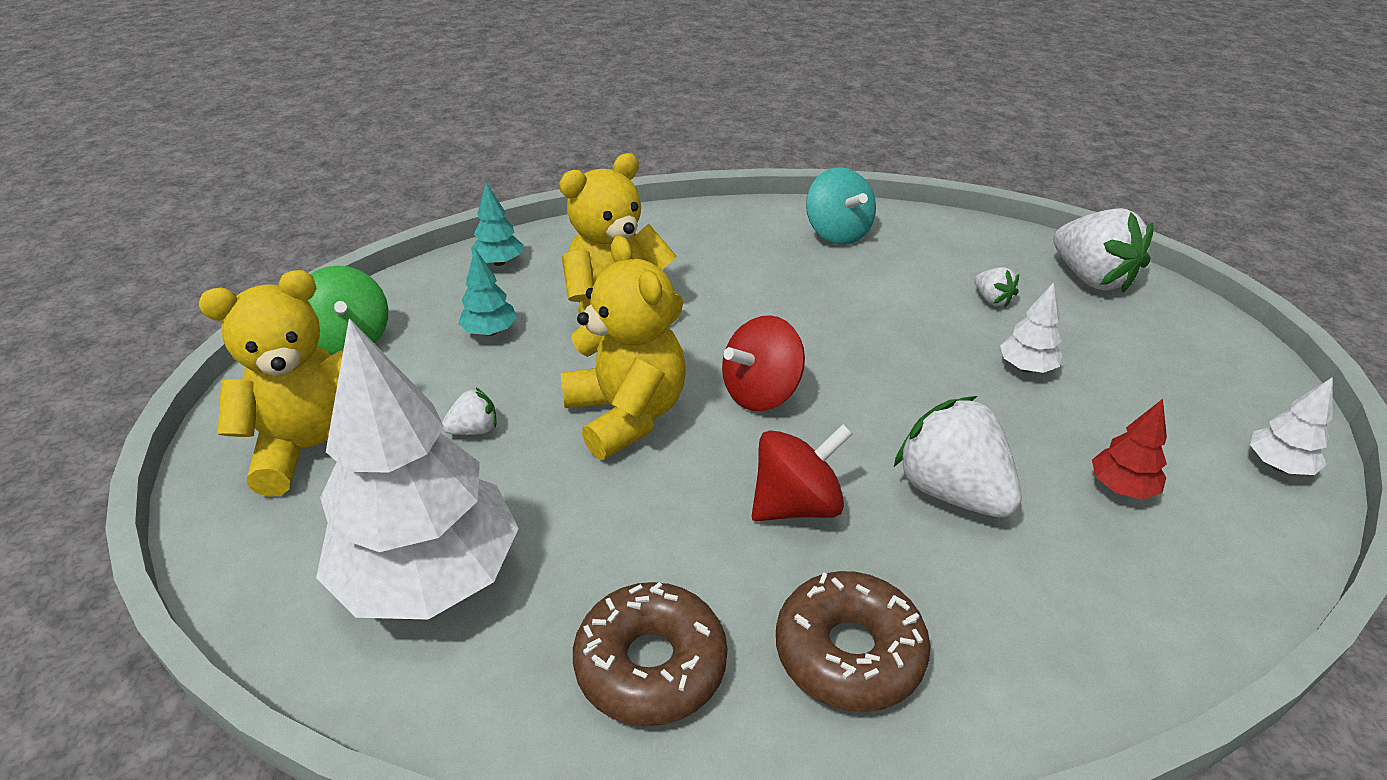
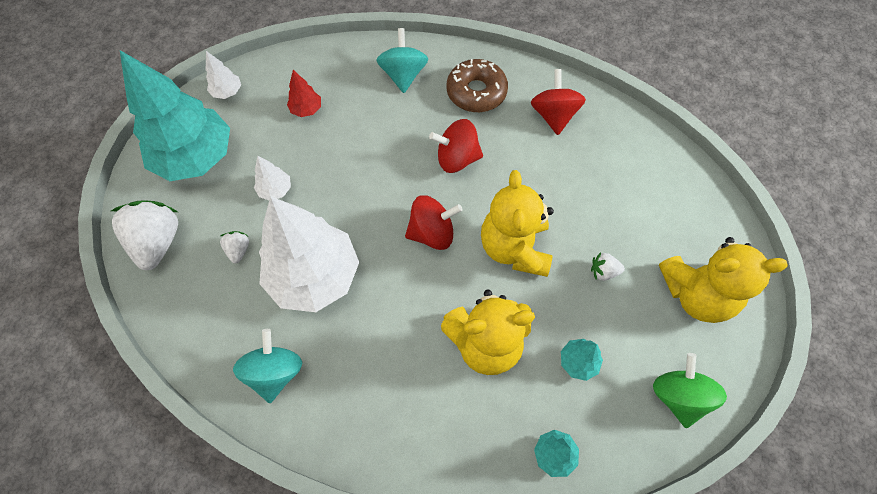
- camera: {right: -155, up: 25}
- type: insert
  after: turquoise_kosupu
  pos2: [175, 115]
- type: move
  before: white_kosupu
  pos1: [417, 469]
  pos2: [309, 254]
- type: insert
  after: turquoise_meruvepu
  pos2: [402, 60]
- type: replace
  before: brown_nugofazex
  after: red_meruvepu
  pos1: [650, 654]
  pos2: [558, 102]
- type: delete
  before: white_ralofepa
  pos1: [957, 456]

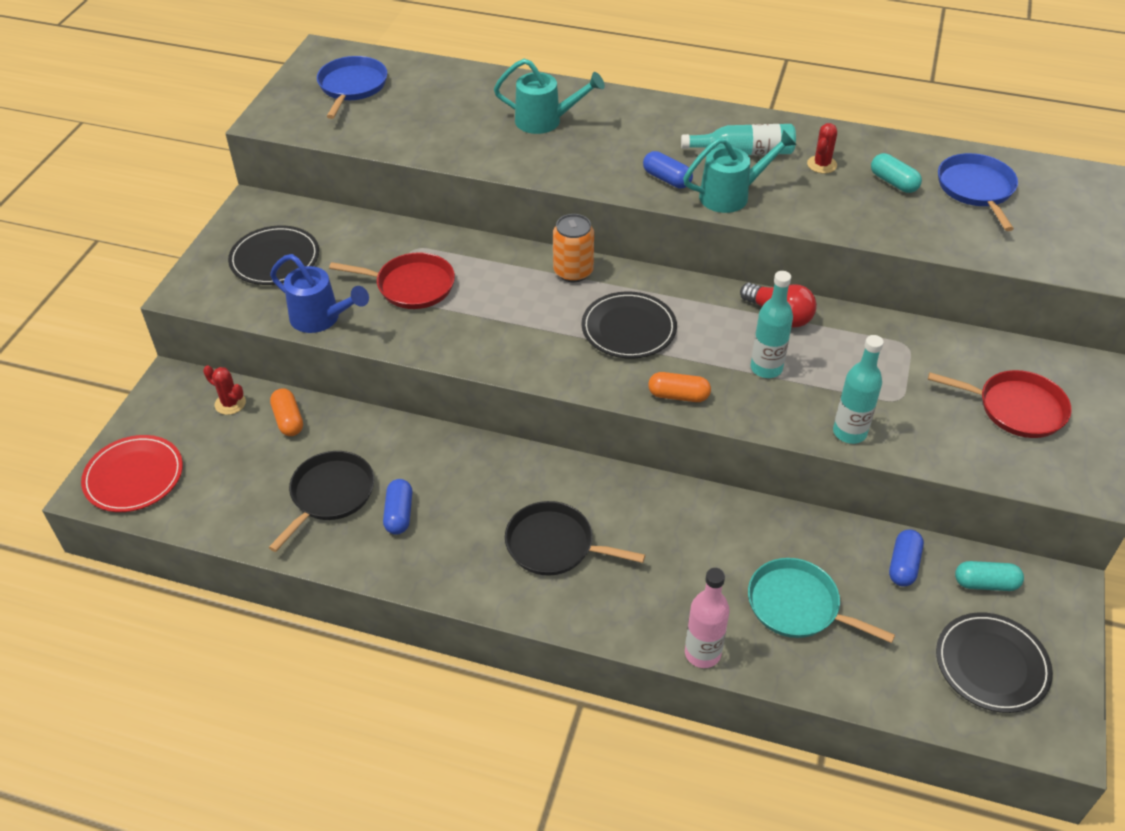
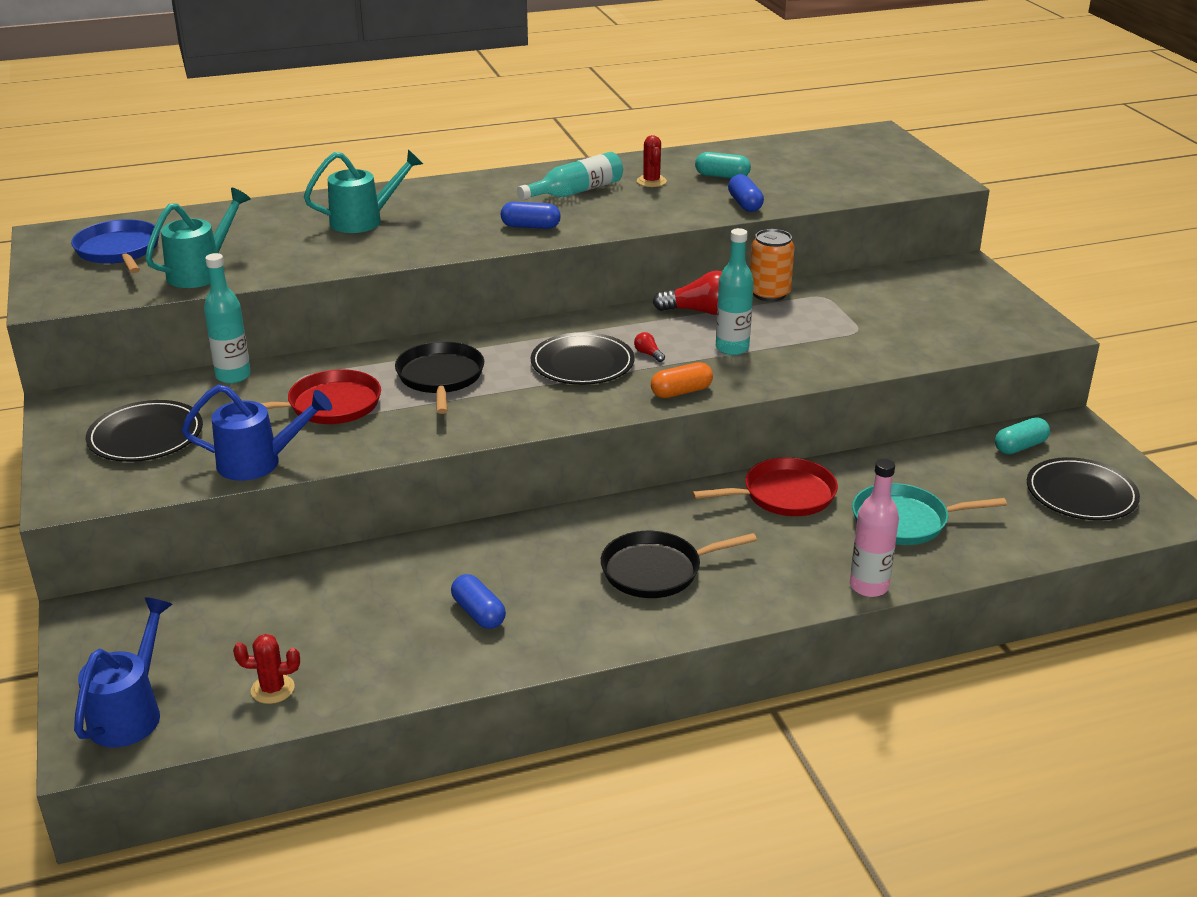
- camera: {right: -35, up: -15}
- type: replace
  before: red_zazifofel
  after: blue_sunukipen
  pos1: [132, 473]
  pos2: [123, 672]
- type: move
  before: turquoise_sunukipen
  pos1: [740, 171]
  pos2: [198, 237]
- type: move
  before: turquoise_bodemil
  pos1: [858, 389]
  pos2: [227, 318]
- type: move
  before: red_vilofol
  pos1: [224, 390]
  pos2: [266, 669]
- type: move
  before: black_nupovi
  pos1: [321, 501]
  pos2: [439, 377]
- type: insert
  after: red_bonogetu
  pos2: [649, 347]
- type: move
  before: red_nupovi
  pos1: [1000, 404]
  pos2: [765, 486]
- type: move
  before: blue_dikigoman
  pos1: [906, 558]
  pos2: [746, 193]
- type: move
  before: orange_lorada
  pos1: [573, 248]
  pos2: [772, 265]
- type: delete
  before: orange_dikigoman
  pos1: [286, 412]
- type: delete
  before: blue_nupovi
  pos1: [978, 192]

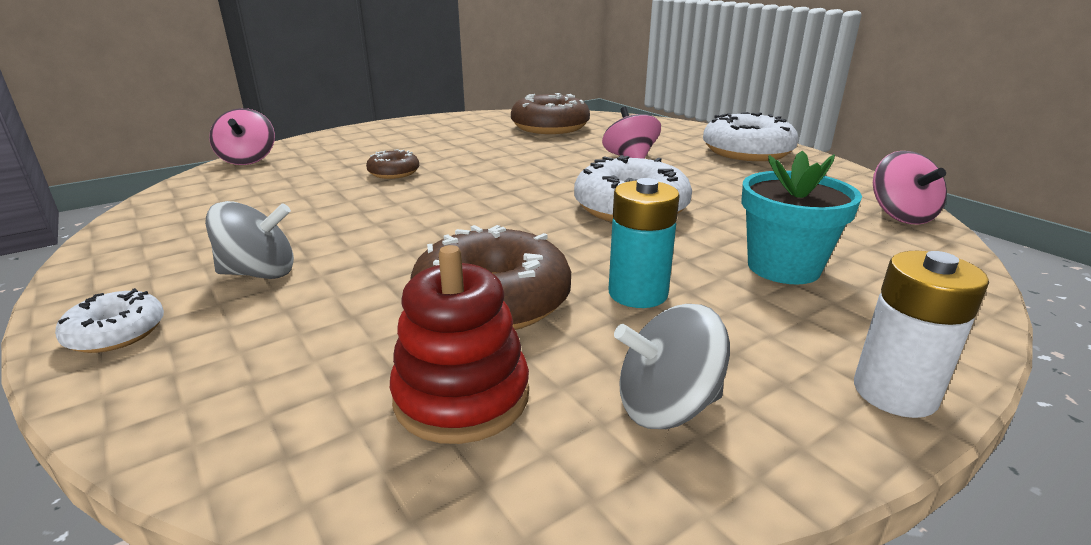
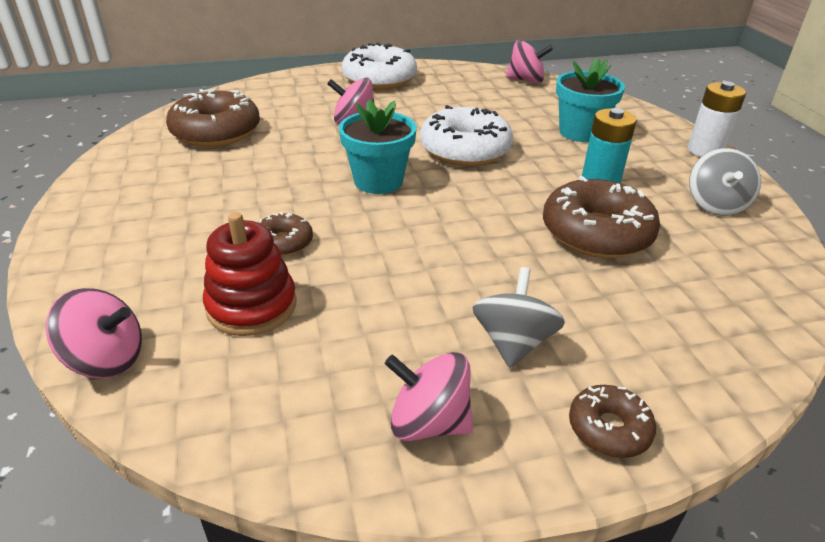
- camera: {right: -70, up: 10}
- type: move
  before: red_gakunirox
  pos1: [459, 344]
  pos2: [250, 274]
- type: insert
  after: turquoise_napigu
  pos2: [378, 146]
- type: insert
  after: pink_meruvepu
  pos2: [429, 396]
- type: recolor
  before: white_nugofazex
  after: brown_nugofazex
  pos1: [109, 320]
  pos2: [612, 421]

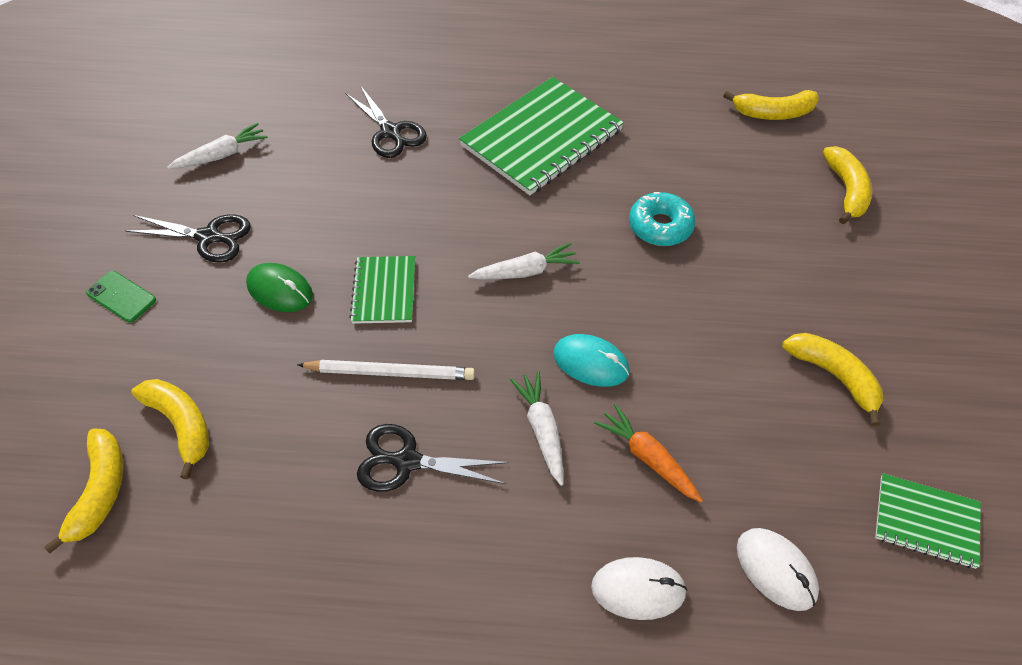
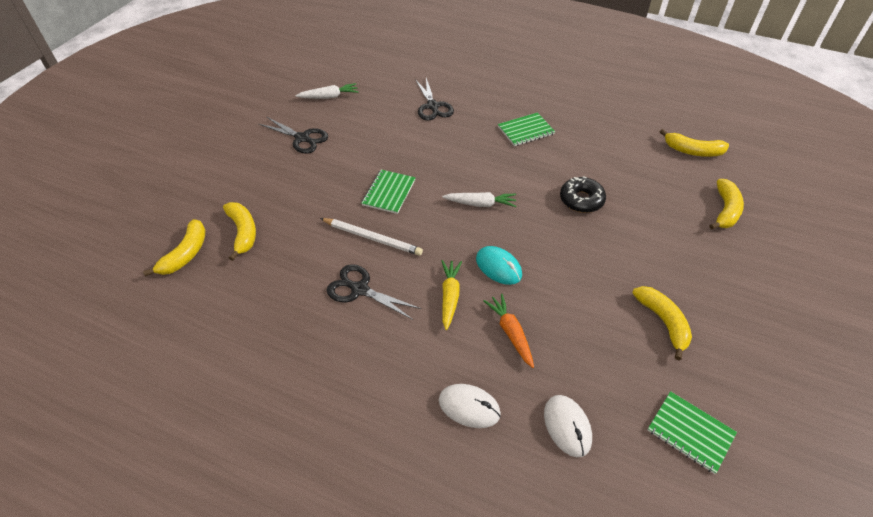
- camera: {right: 20, up: -5}
- type: recolor
  before: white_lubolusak
  after: yellow_lubolusak
  pos1: [536, 428]
  pos2: [452, 295]
- type: resize
  before: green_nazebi
  pos1: [541, 136]
  pos2: [526, 129]
  scale: 0.52
- type: recolor
  before: turquoise_nugofazex
  after: black_nugofazex
  pos1: [662, 219]
  pos2: [583, 194]
- type: delete
  before: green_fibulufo
  pos1: [121, 296]
- type: delete
  before: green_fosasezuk
  pos1: [279, 287]

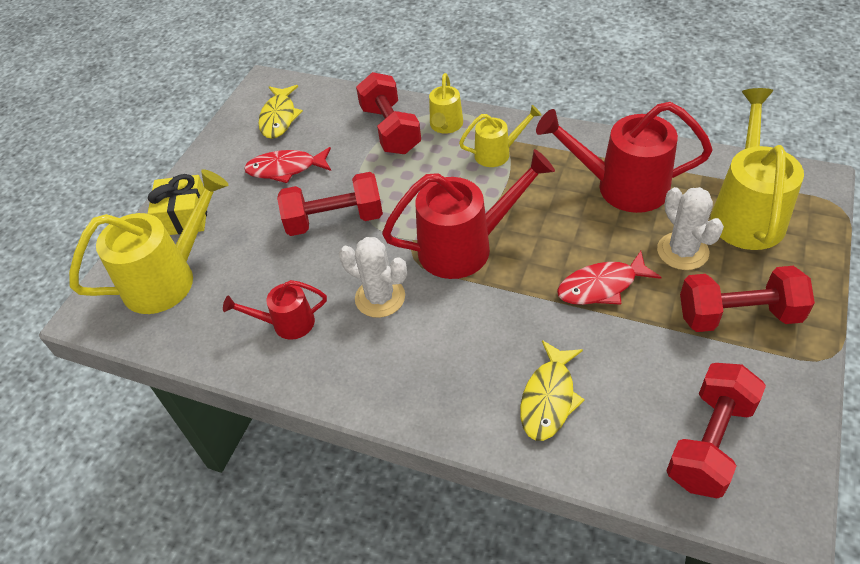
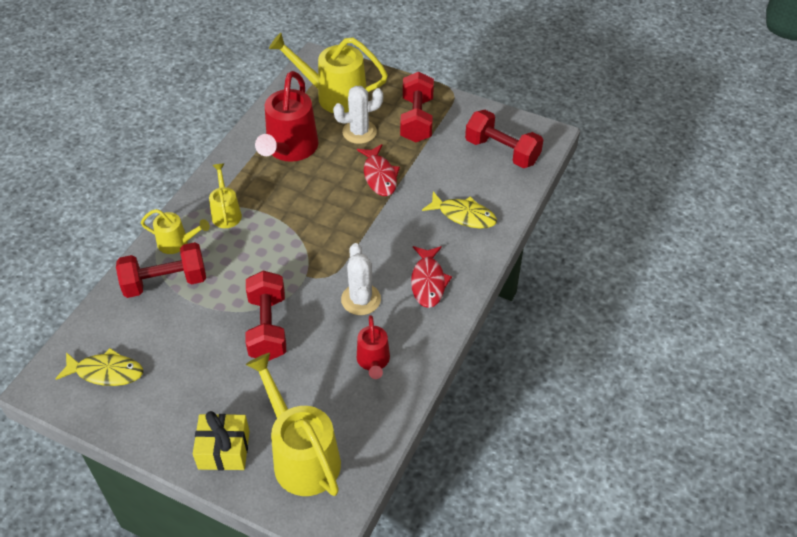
- camera: {right: -90, up: 0}
- type: rotate
  before: white_vilofol
  pos1: [373, 277]
  pos2: [361, 279]
  turn: -45
- type: move
  before: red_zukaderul
  pos1: [287, 165]
  pos2: [431, 277]
- type: delete
  before: red_sunukipen
  pos1: [468, 214]

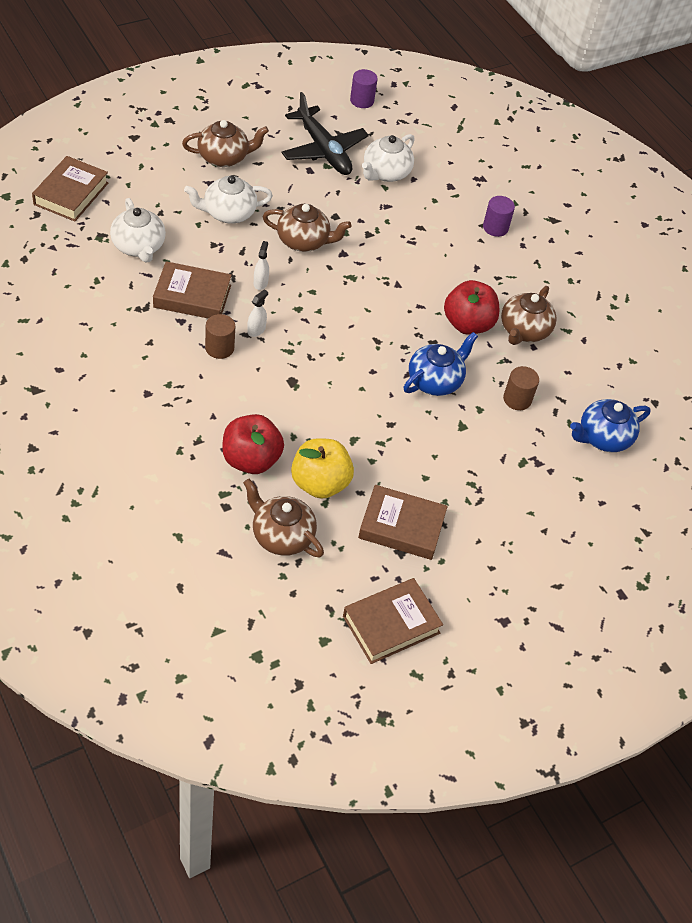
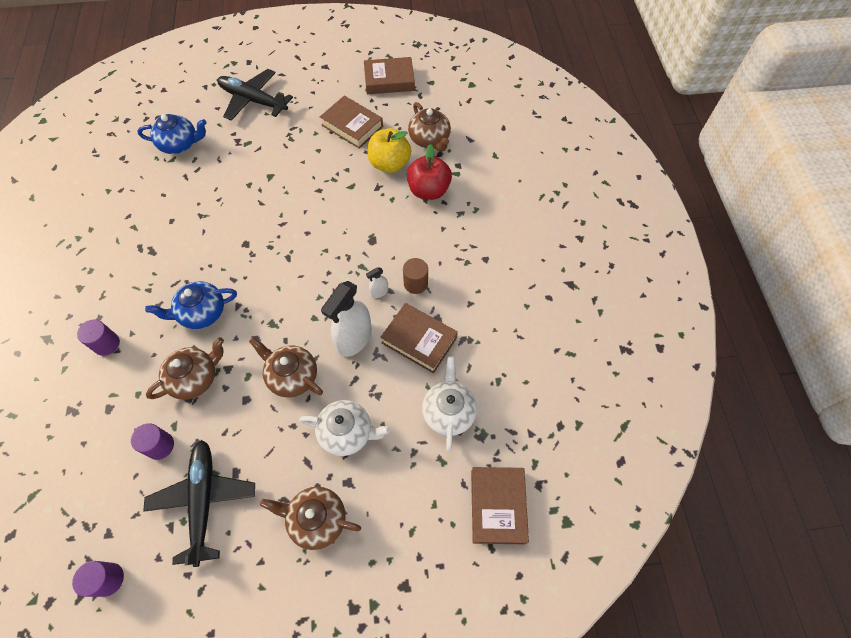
- camera: {right: -150, up: 10}
- type: replace
  before: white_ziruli
  after: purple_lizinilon
  pos1: [388, 158]
  pos2: [152, 441]
- type: move
  before: blue_ziruli
  pos1: [440, 364]
  pos2: [191, 305]
- type: move
  before: brown_ziruli
  pos1: [529, 315]
  pos2: [185, 368]
- type: insert
  after: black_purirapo
  pos2: [255, 95]
- type: resize
  before: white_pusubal
  pos1: [261, 265]
  pos2: [346, 319]
  scale: 2.23
- type: rotate
  before: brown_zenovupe
  pos1: [70, 188]
  pos2: [500, 505]
  turn: -45
- type: delete
  before: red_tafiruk
  pos1: [471, 307]
- type: delete
  before: brown_lizinilon
  pos1: [521, 388]

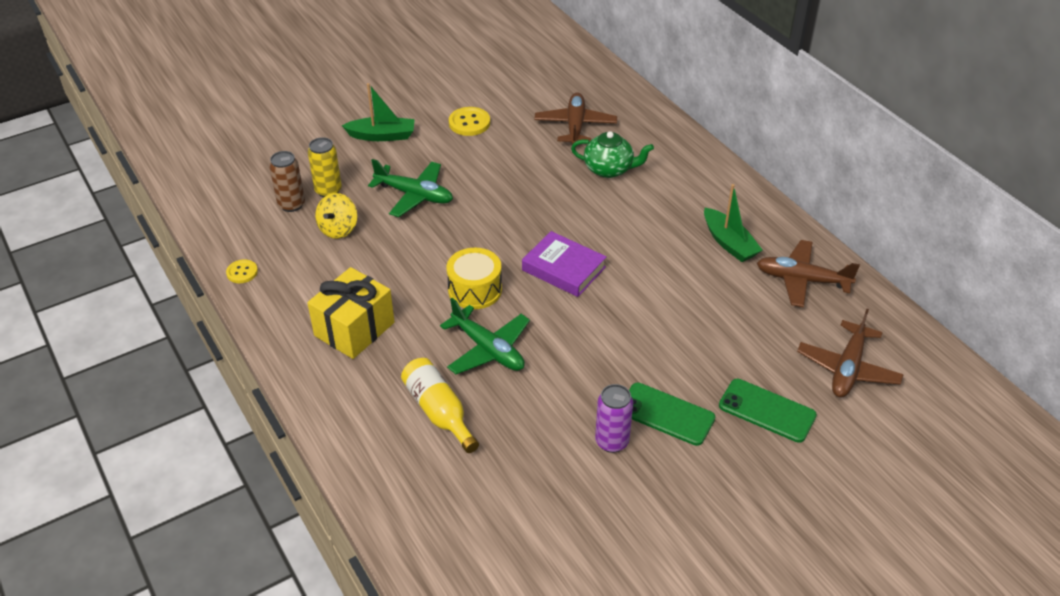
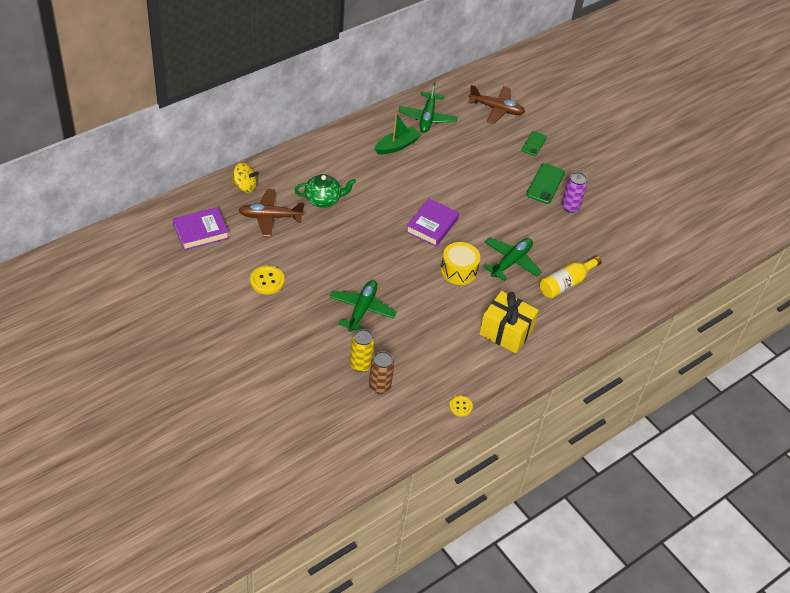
- camera: {right: -100, up: 5}
- type: insert
  after: purple_zenovupe
  pos2: [201, 228]
- type: move
  before: yellow_meruvepu
  pos1: [336, 216]
  pos2: [245, 177]
- type: rotate
  before: green_ziruli
  pos1: [612, 154]
  pos2: [325, 191]
  turn: 75
- type: recolor
  before: brown_purirapo
  after: green_purirapo
  pos1: [808, 273]
  pos2: [428, 108]
- type: resize
  before: green_fibulufo
  pos1: [768, 411]
  pos2: [534, 143]
  scale: 0.65
- type: delete
  before: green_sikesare
  pos1: [378, 112]

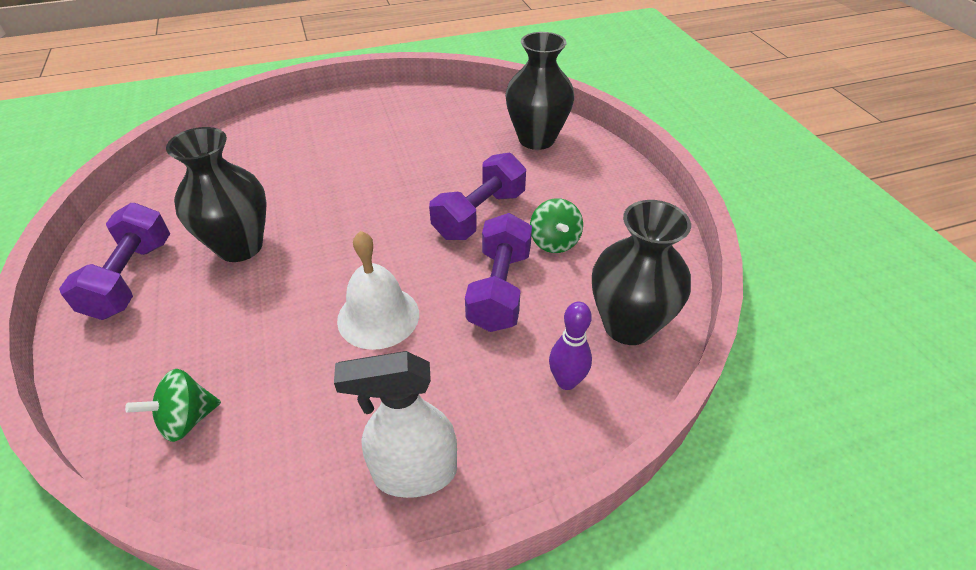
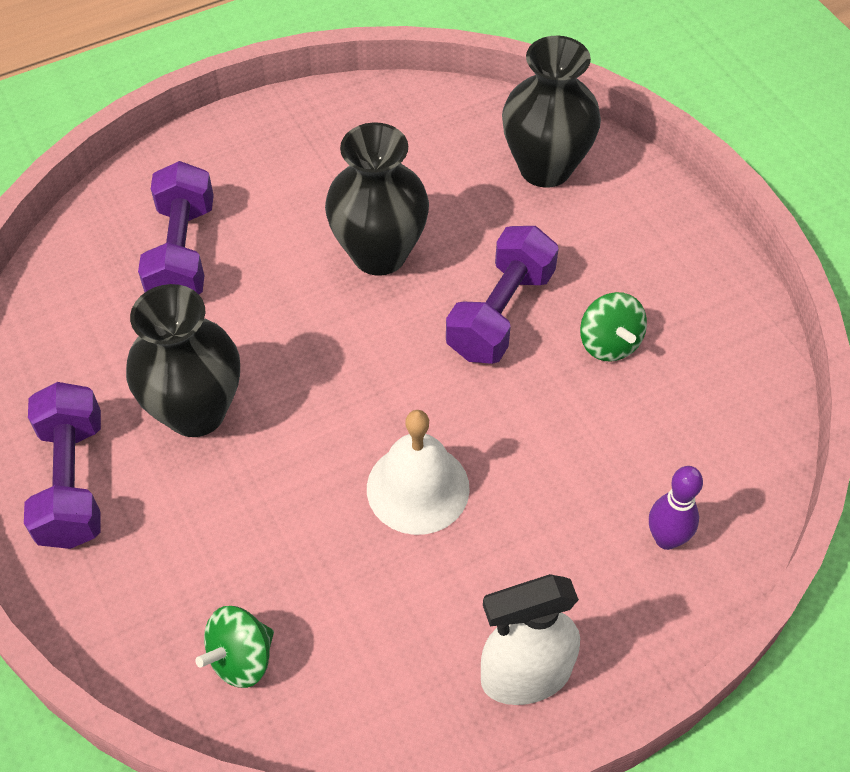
- camera: {right: -10, up: 10}
- type: move
  before: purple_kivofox
  pos1: [498, 272]
  pos2: [176, 227]
- type: move
  before: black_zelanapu
  pos1: [641, 272]
  pos2: [377, 199]

